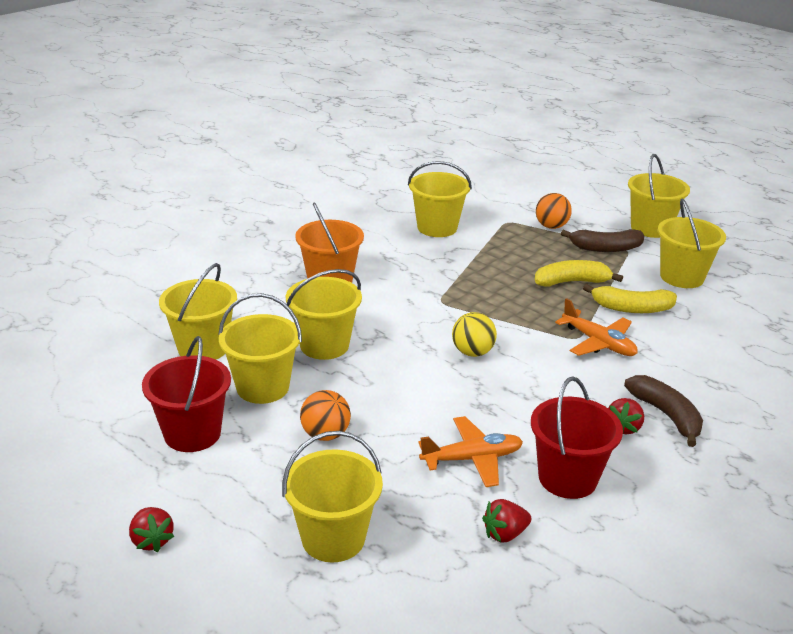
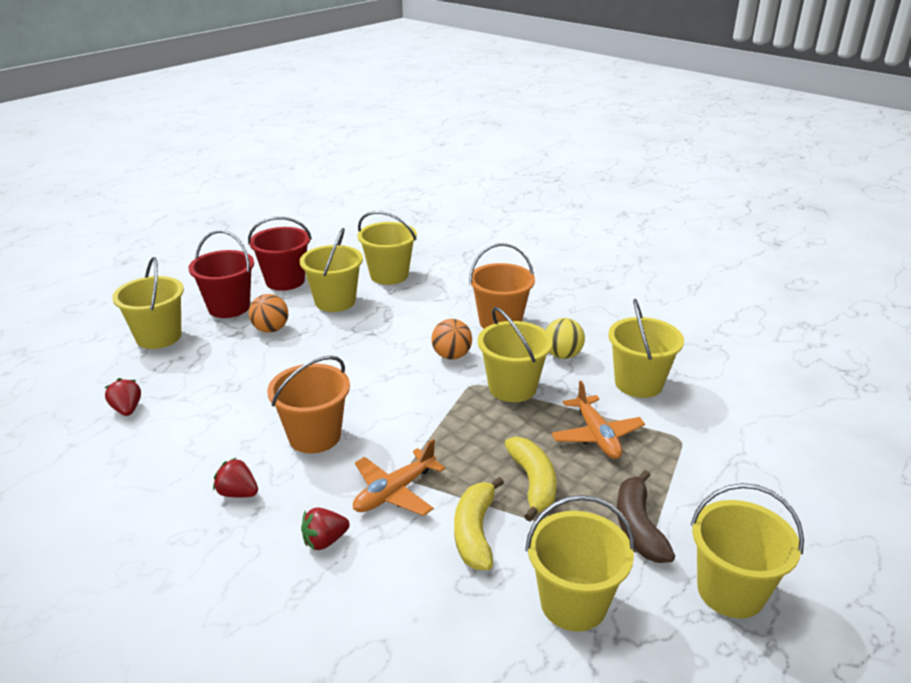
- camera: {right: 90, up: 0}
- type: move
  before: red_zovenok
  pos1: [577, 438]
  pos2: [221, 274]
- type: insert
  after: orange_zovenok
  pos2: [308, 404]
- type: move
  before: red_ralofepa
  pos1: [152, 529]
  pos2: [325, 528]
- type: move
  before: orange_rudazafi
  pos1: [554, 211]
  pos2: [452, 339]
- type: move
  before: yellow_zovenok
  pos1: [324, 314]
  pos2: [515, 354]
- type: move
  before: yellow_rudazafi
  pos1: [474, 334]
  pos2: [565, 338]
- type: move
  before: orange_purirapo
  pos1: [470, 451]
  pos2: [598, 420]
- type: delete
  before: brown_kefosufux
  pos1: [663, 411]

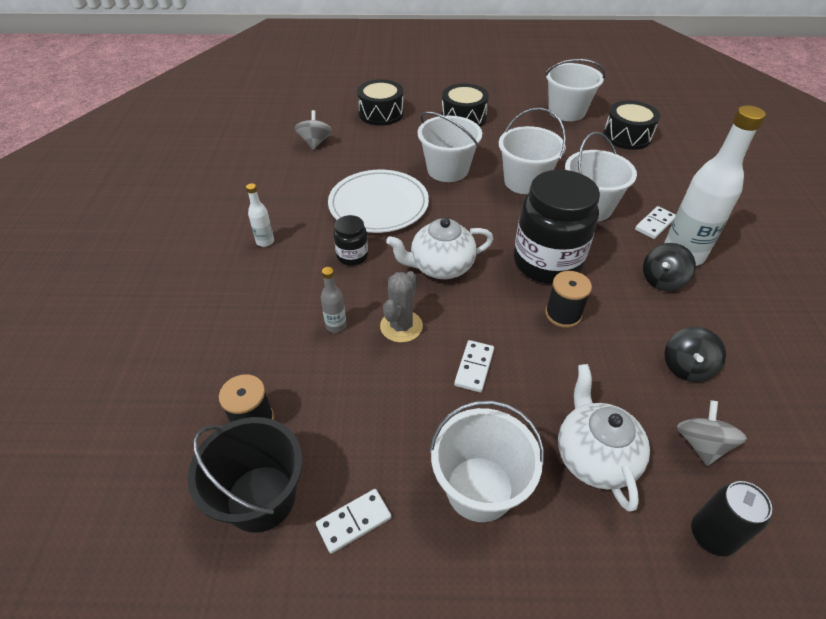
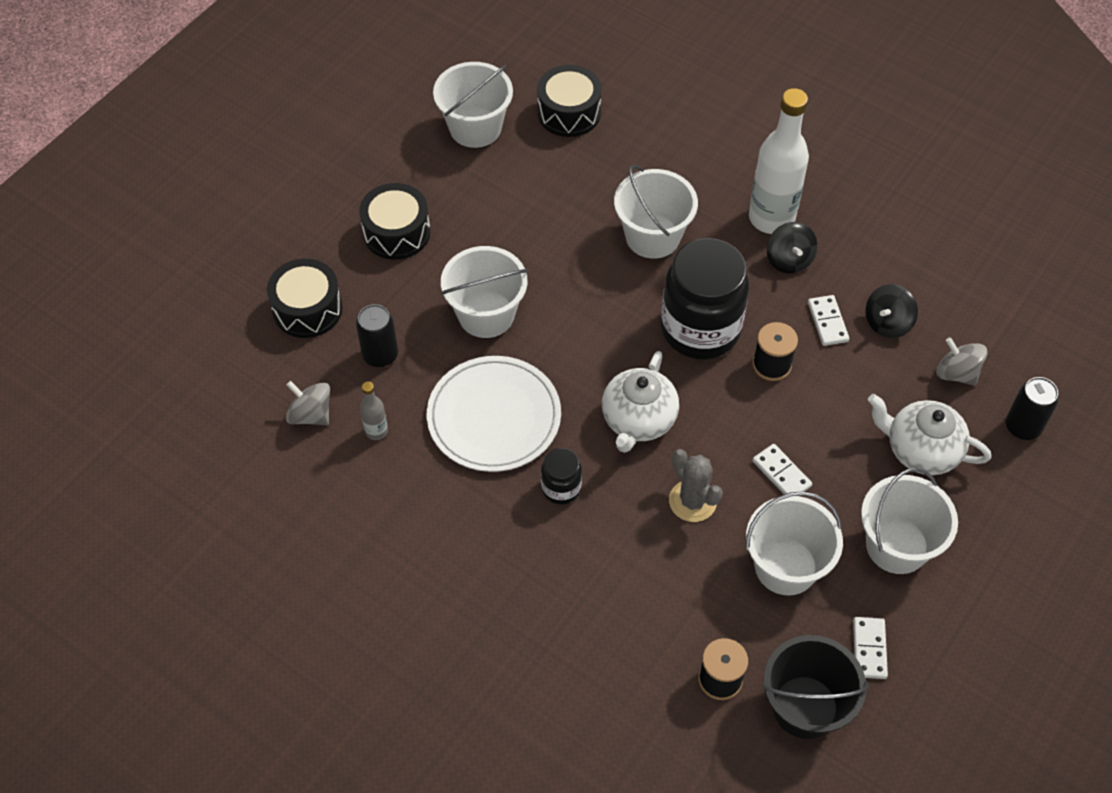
- camera: {right: -55, up: 10}
- type: insert
  after: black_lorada
  pos2: [377, 335]
- type: move
  before: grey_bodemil
  pos1: [334, 300]
  pos2: [374, 411]
- type: move
  before: white_zovenok
  pos1: [532, 151]
  pos2: [794, 543]
- type: move
  before: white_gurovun
  pos1: [655, 222]
  pos2: [828, 320]
- type: rotate
  before: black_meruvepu
  pos1: [695, 354]
  pos2: [892, 311]
  turn: 75
- type: delete
  before: white_bodemil
  pos1: [260, 215]

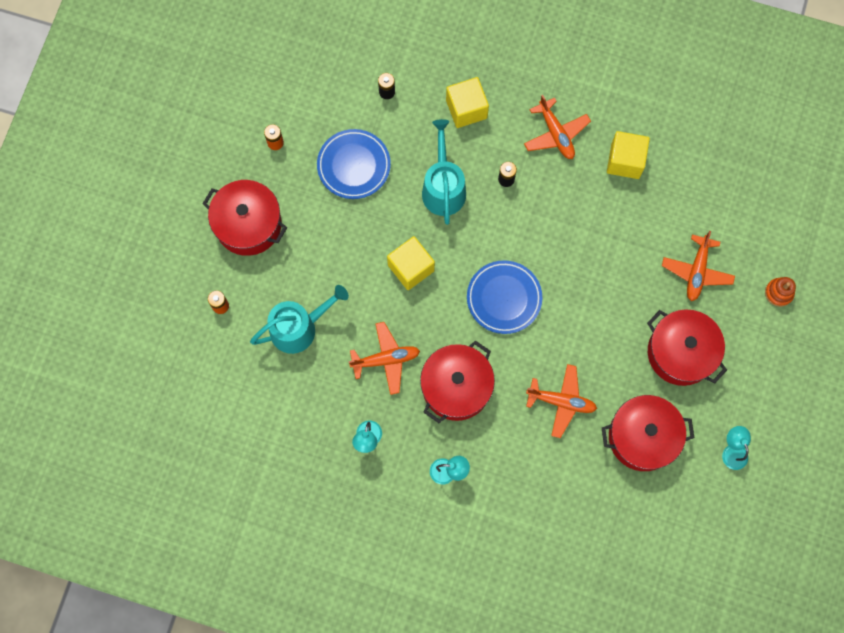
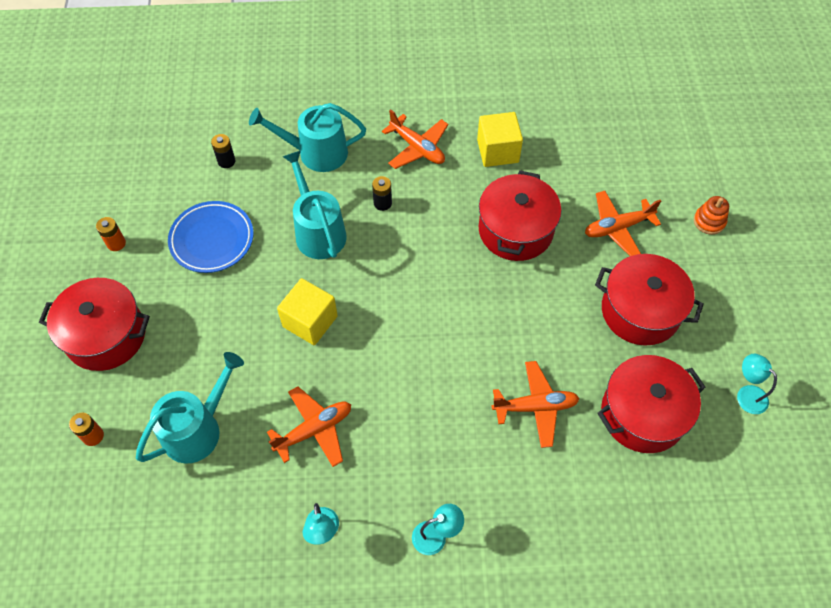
- camera: {right: -20, up: -15}
- type: replace
  before: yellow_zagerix
  after: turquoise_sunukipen
  pos1: [467, 102]
  pos2: [307, 137]
- type: move
  before: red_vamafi
  pos1: [457, 381]
  pos2: [520, 215]
- type: rotate
  before: orange_purirapo
  pos1: [698, 266]
  pos2: [623, 223]
  turn: 75
- type: delete
  before: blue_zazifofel
  pos1: [504, 297]

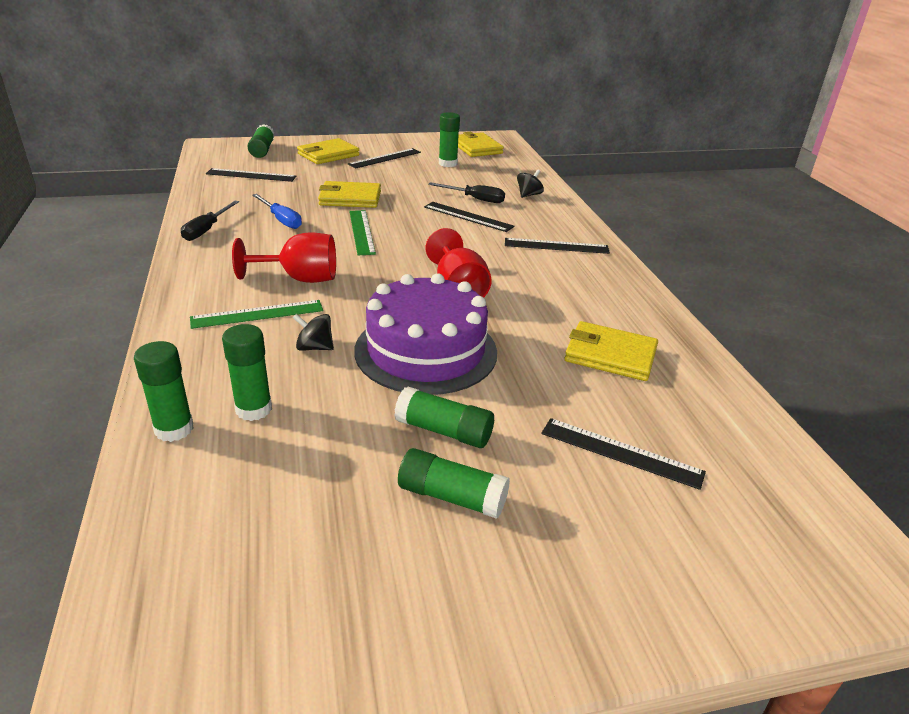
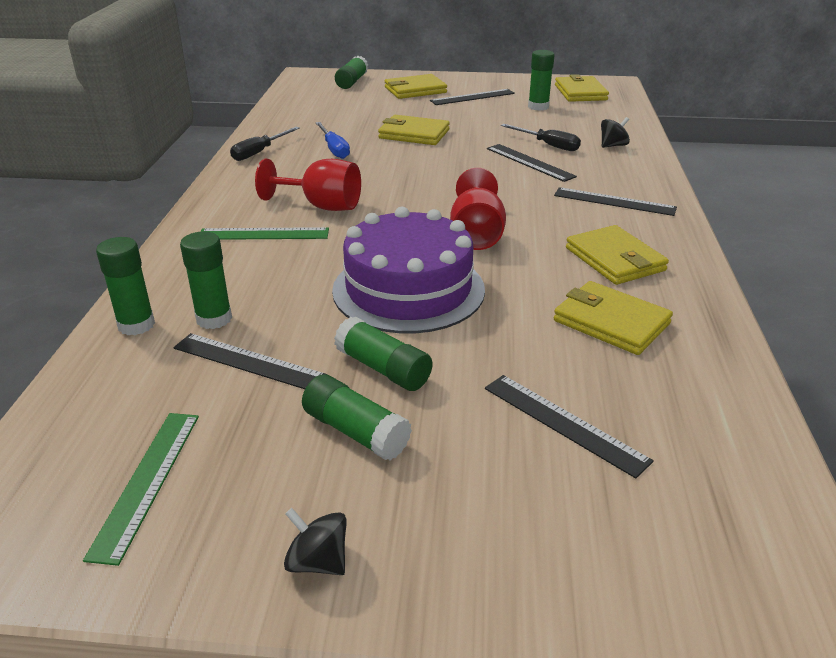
- camera: {right: 20, up: 0}
- type: move
  before: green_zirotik
  pos1: [362, 232]
  pos2: [141, 489]
- type: move
  before: black_zirotik
  pos1: [251, 175]
  pos2: [250, 361]
- type: move
  before: black_meruvepu
  pos1: [313, 332]
  pos2: [315, 541]
- type: insert
  after: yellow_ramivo
  pos2: [617, 255]

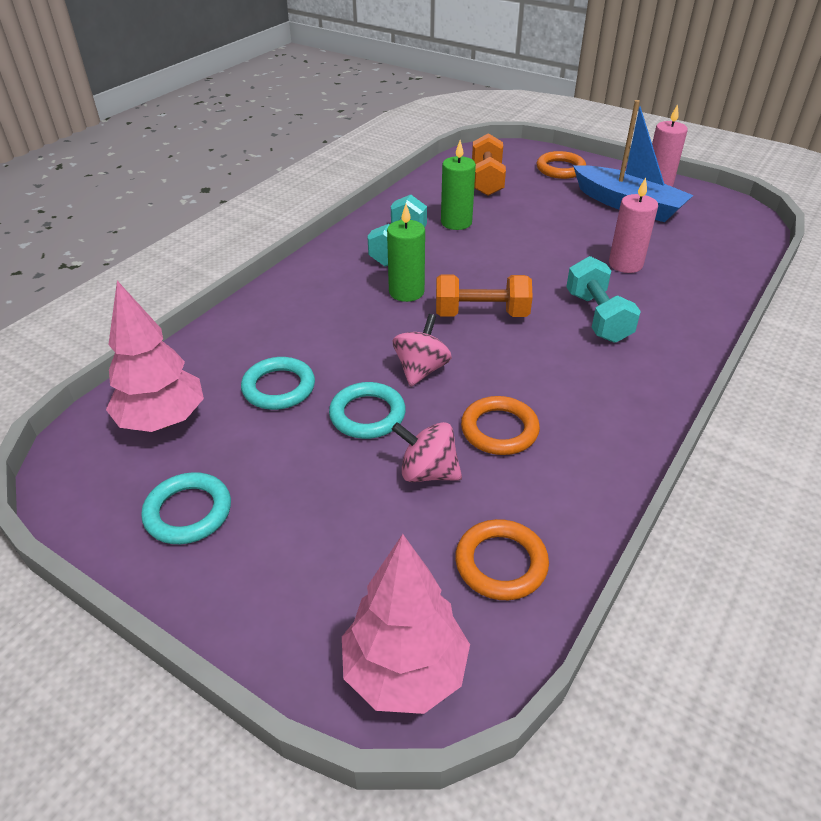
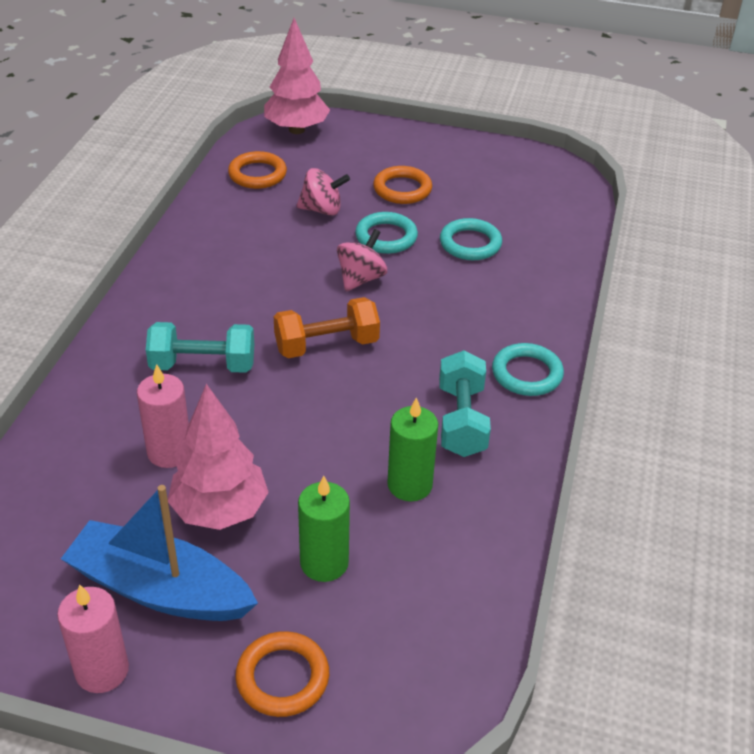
- camera: {right: 160, up: 0}
- type: rotate
  before: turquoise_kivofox
  pos1: [603, 299]
  pos2: [200, 347]
  turn: -60
- type: move
  before: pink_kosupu
  pos1: [155, 356]
  pos2: [218, 457]
- type: move
  before: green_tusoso
  pos1: [406, 253]
  pos2: [324, 529]
- type: rotate
  before: pink_meruvepu
  pos1: [422, 350]
  pos2: [362, 260]
  turn: -150
- type: move
  before: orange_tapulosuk
  pos1: [500, 425]
  pos2: [402, 185]
- type: move
  before: turquoise_tapulosuk
  pos1: [186, 508]
  pos2: [528, 369]
- type: delete
  before: orange_kivofox
  pos1: [489, 164]

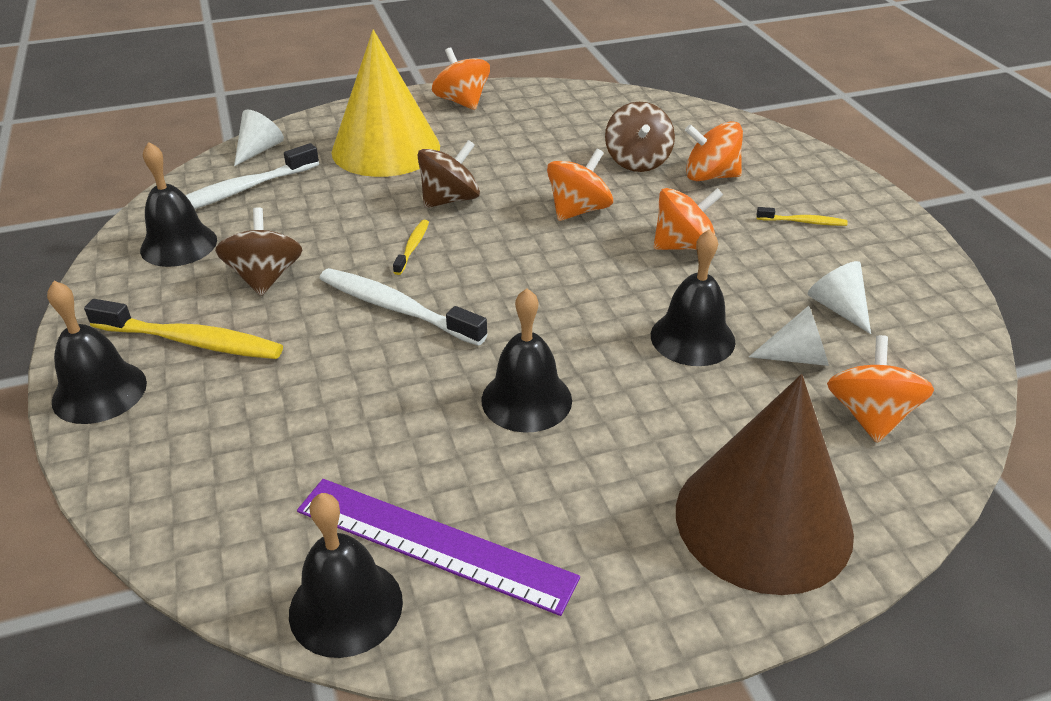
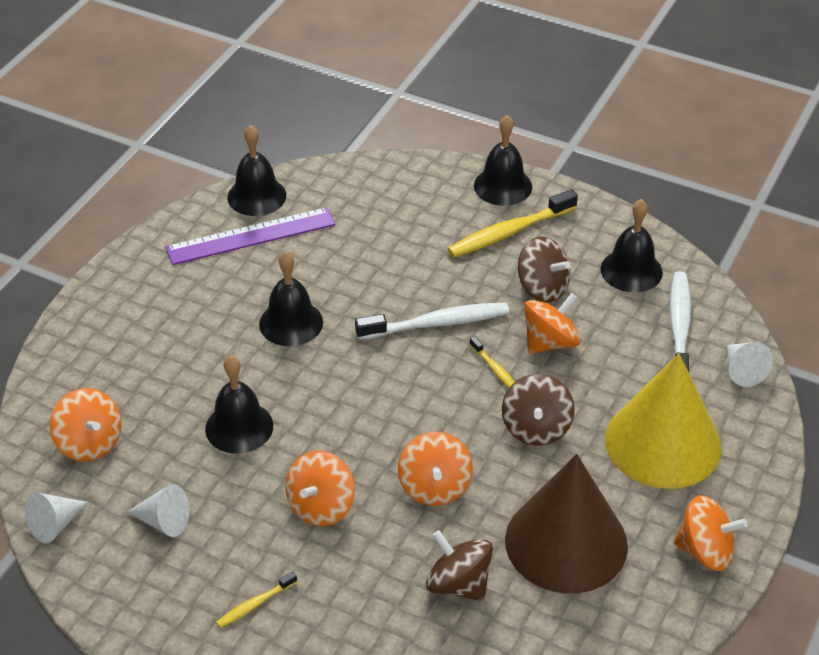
- camera: {right: 135, up: 5}
- type: move
  before: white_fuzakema
  pos1: [789, 335]
  pos2: [56, 517]
- type: move
  before: brown_fuzakema
  pos1: [765, 484]
  pos2: [566, 523]
- type: move
  before: orange_meruvepu
  pos1: [714, 151]
  pos2: [552, 323]

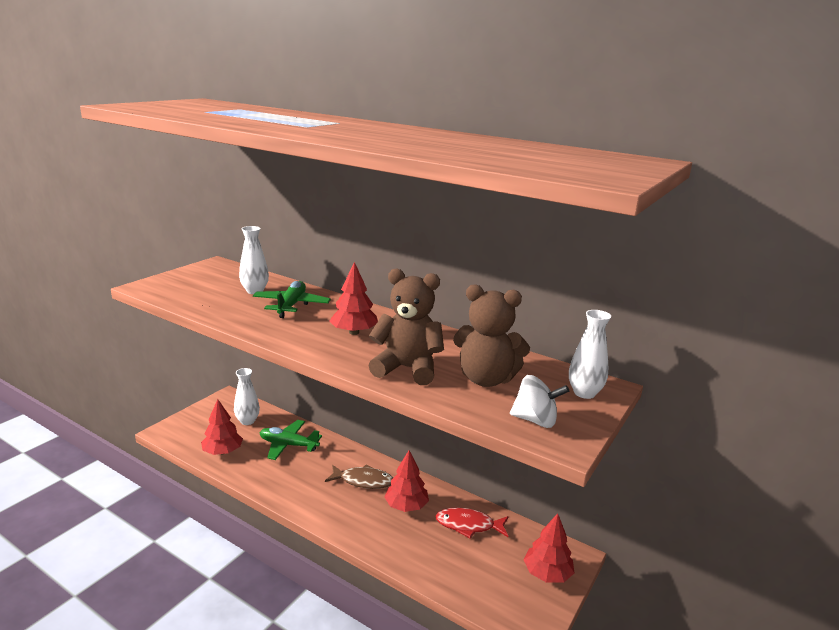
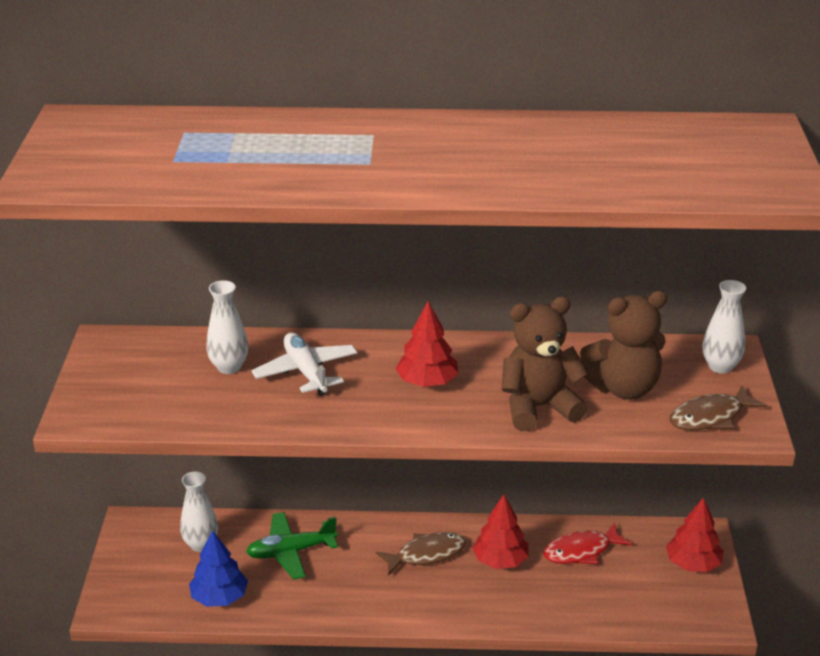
- camera: {right: -30, up: 10}
- type: recolor
  before: red_kosupu
  after: blue_kosupu
  pos1: [222, 427]
  pos2: [218, 568]
- type: recolor
  before: green_purirapo
  after: white_purirapo
  pos1: [292, 299]
  pos2: [304, 364]
- type: replace
  before: white_meruvepu
  after: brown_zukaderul
  pos1: [539, 401]
  pos2: [718, 407]

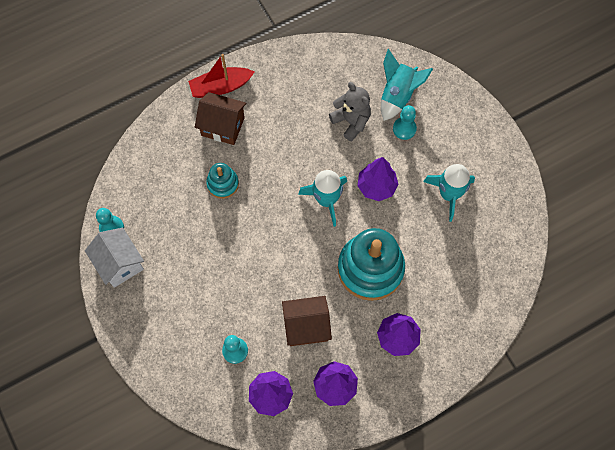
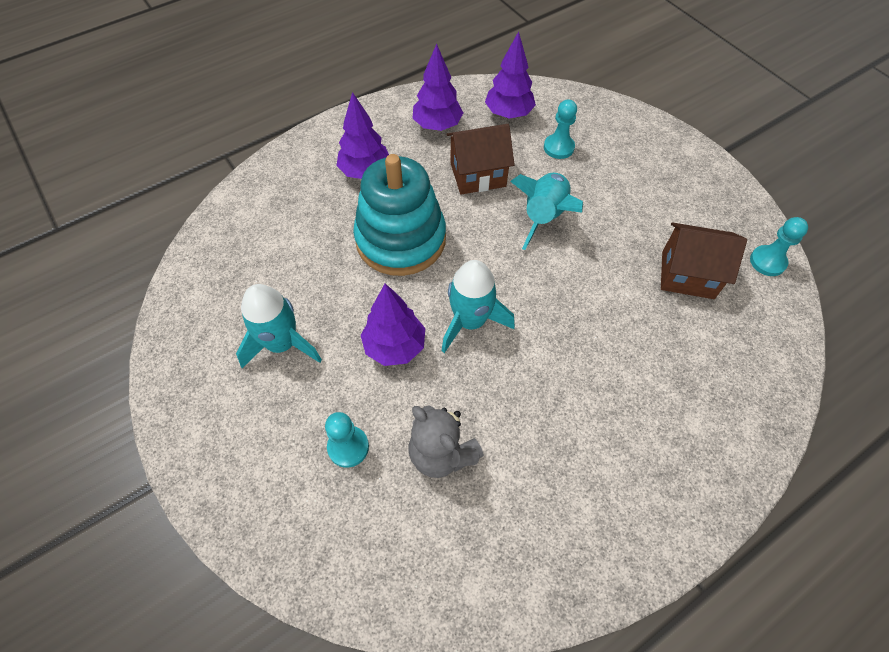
- camera: {right: 175, up: -10}
- type: move
  before: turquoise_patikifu
  pos1: [407, 85]
  pos2: [546, 211]
- type: move
  before: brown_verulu
  pos1: [220, 118]
  pos2: [704, 260]
- type: delete
  before: white_verulu
  pos1: [114, 258]
- type: delete
  before: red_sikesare
  pos1: [221, 76]
- type: delete
  before: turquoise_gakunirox
  pos1: [222, 181]

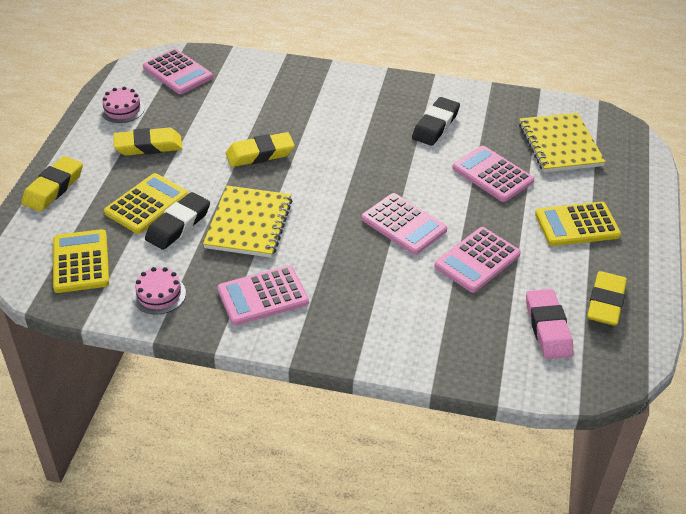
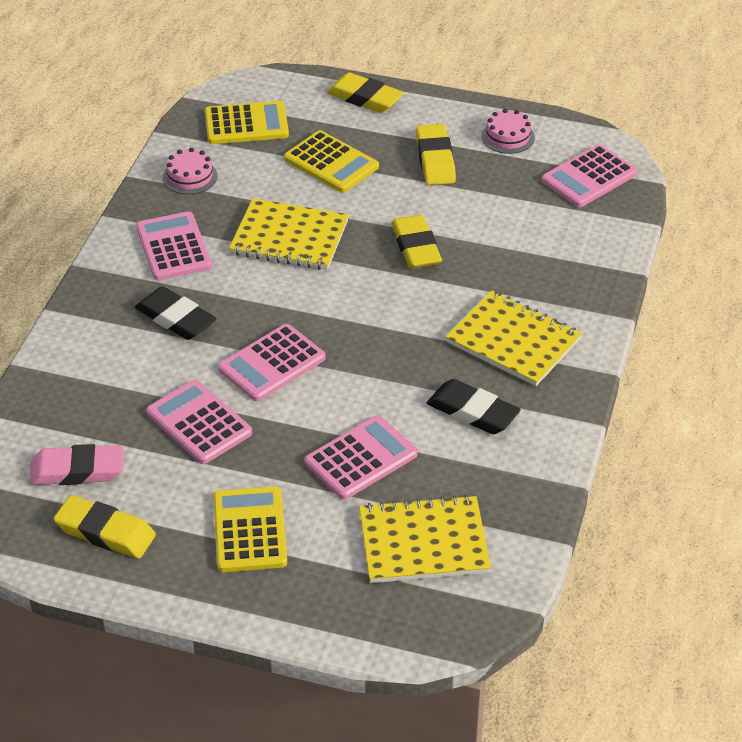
- camera: {right: 95, up: 0}
- type: move
  before: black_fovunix
  pos1: [177, 221]
  pos2: [175, 313]
- type: insert
  after: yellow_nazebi
  pos2: [513, 338]

